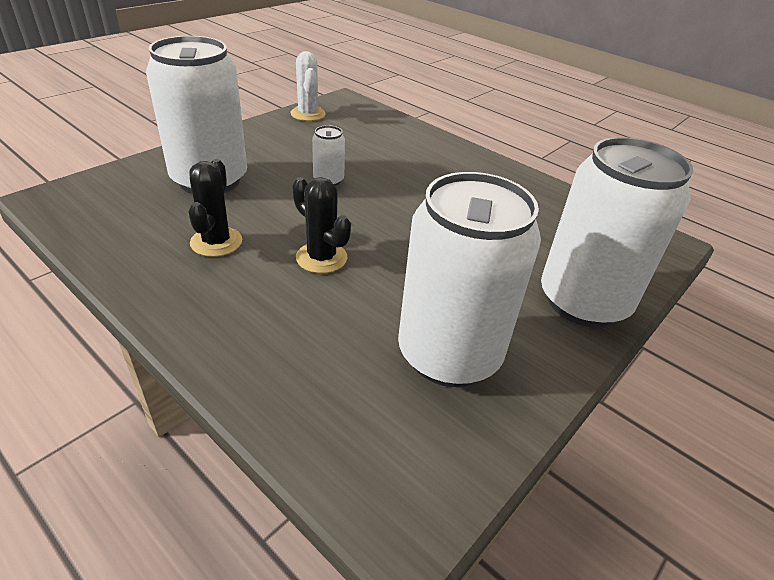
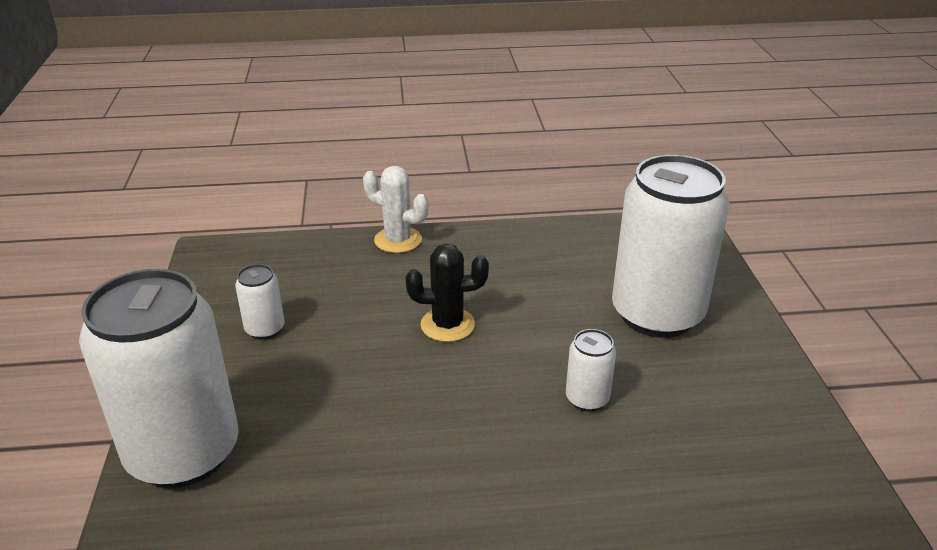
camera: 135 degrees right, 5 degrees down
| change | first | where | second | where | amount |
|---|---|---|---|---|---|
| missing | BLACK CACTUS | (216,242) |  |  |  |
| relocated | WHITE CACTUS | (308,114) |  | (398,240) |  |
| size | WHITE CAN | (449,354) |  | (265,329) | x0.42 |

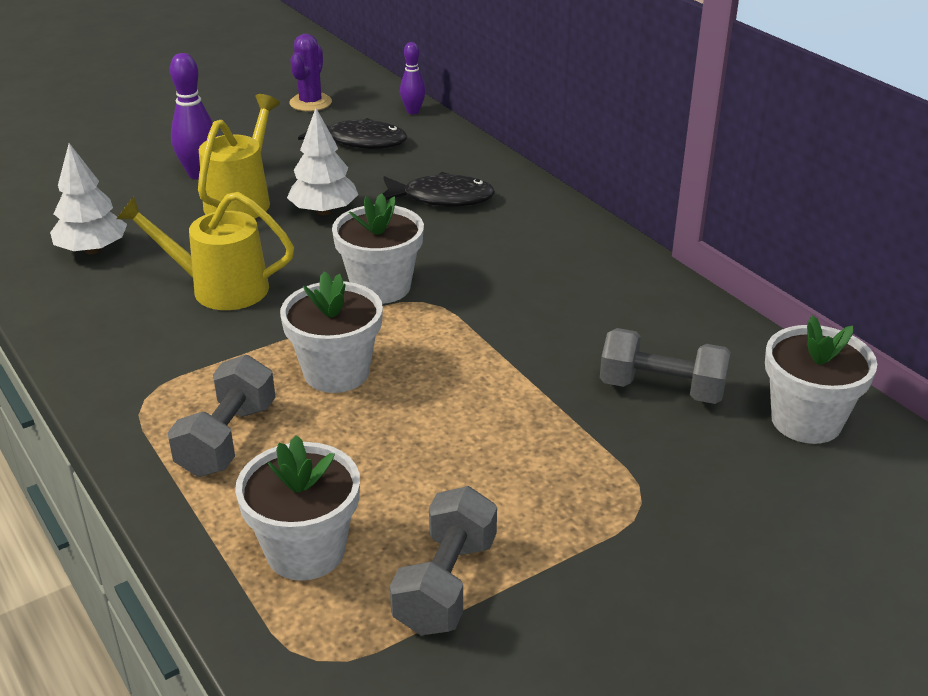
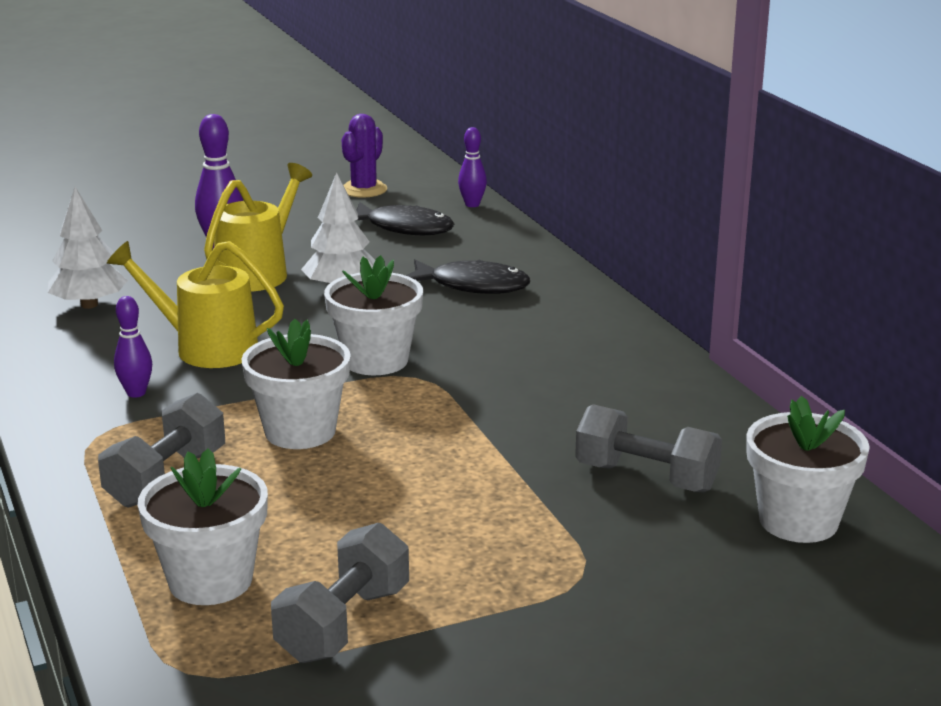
camera: 10 degrees right, 10 degrees down
| change | first | where | second | where | amount |
|---|---|---|---|---|---|
| appeared |  |  | PURPLE BOWLING PIN | (136,393) |  |

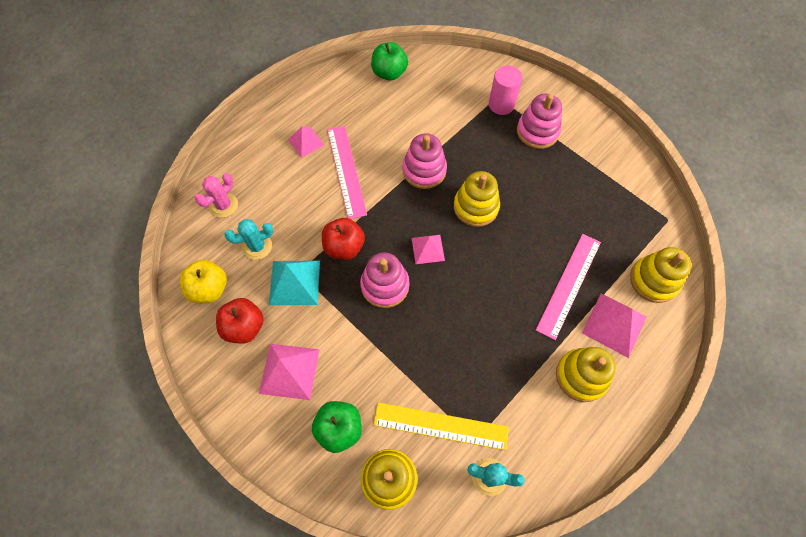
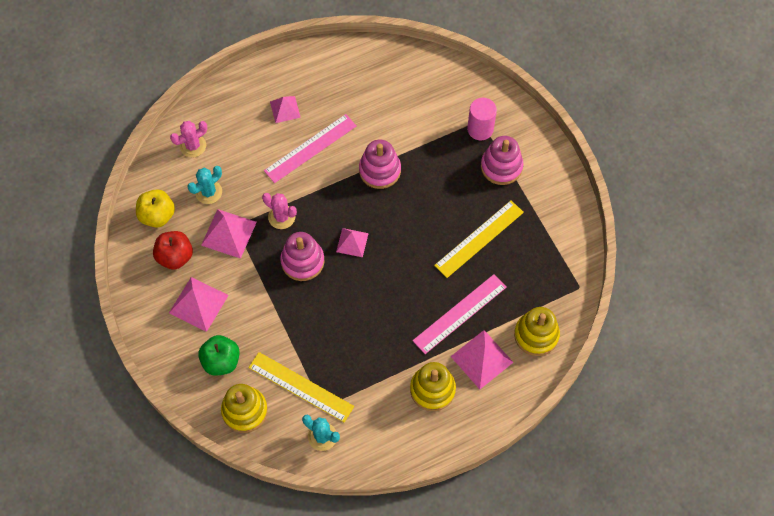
camera: 20 degrees right, 0 degrees up
| change | first | where | second | where | amount |
|---|---|---|---|---|---|
| missing | GREEN APPLE | (389,73) |  |  |  |
| missing | YELLOW STACKING TOY | (476,207) |  |  |  |
| appeared |  |  | YELLOW RULER | (479,239) |  |
| exchanged | RED APPLE | (344,247) | PINK CACTUS | (281,217) |  |
| colour | TURQUOISE PYRAMID | (294,282) | PINK PYRAMID | (228,233) |  |
| spun | TURQUOISE CACTUS | (257,246) |  | (208,192) | 45 degrees counterclockwise |
| spun | PINK RULER | (346,171) |  | (310,148) | 45 degrees clockwise |

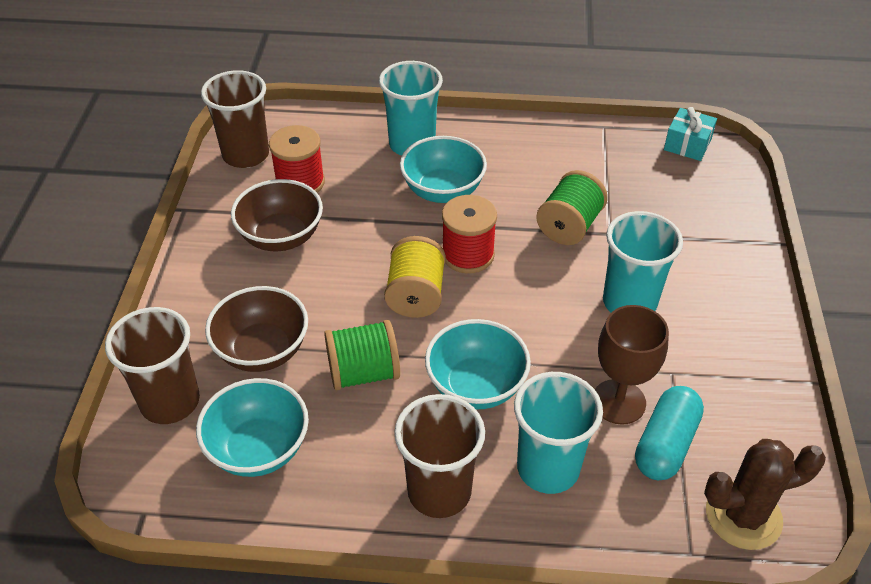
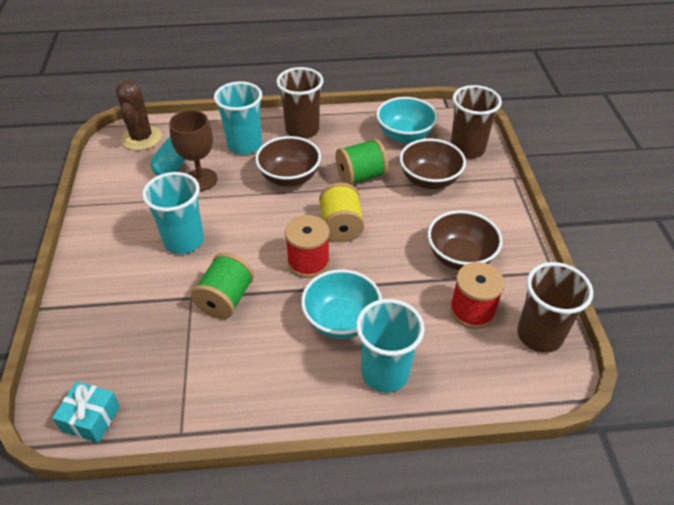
camera: 170 degrees right, 0 degrees up
| change | first | where | second | where | amount |
|---|---|---|---|---|---|
| colour | TURQUOISE BOWL | (476,386) | BROWN BOWL | (289,177) |  |
| spun | BROWN CACTUS | (743,516) |  | (141,138) | 75 degrees counterclockwise |

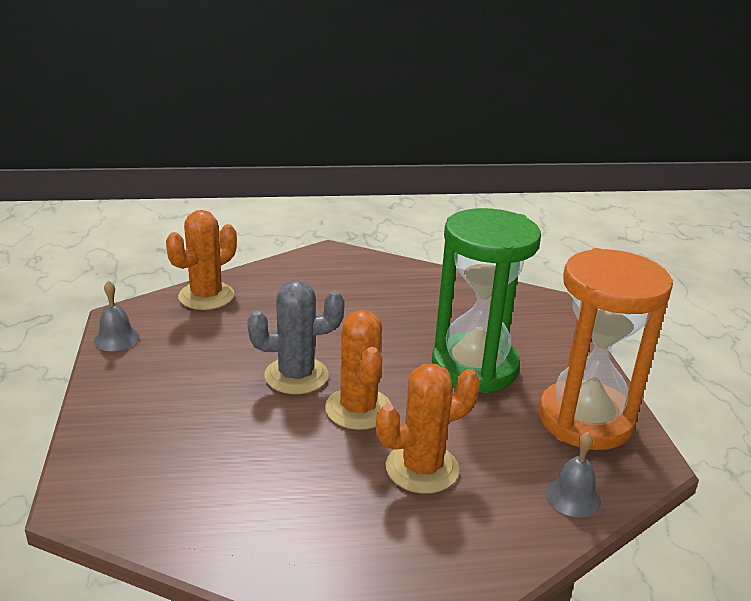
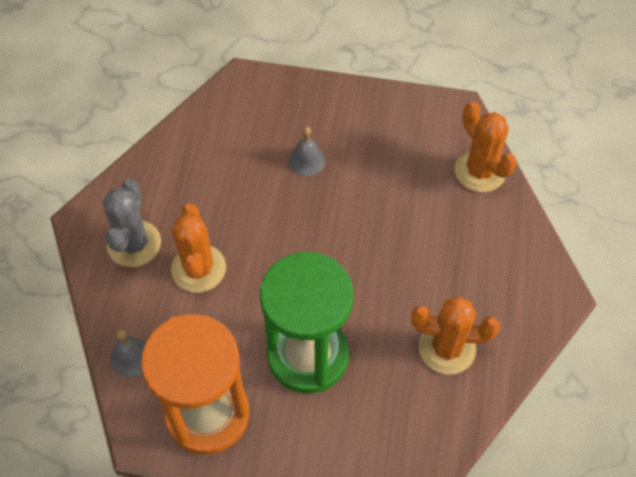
camera: 110 degrees right, 30 degrees up
| change | first | where | second | where | amount |
|---|---|---|---|---|---|
| relocated | GREY BELL | (116,338) |  | (307,160) |  |
| relocated | GREY CACTUS | (296,376) |  | (134,244) |  |
| relocated | ORANGE CACTUS | (358,409) |  | (447,348) |  |

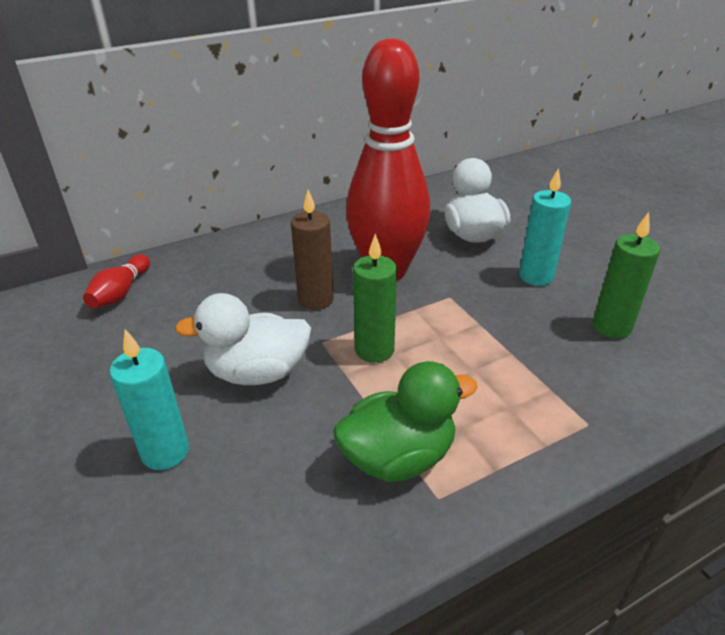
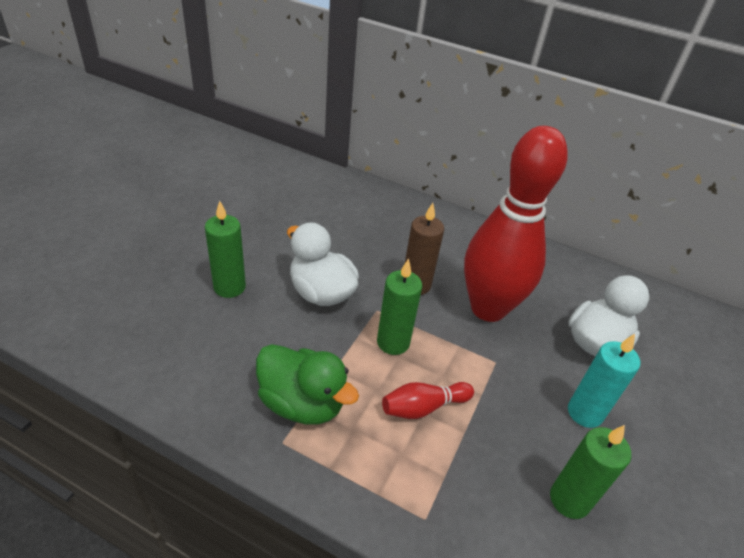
camera: 50 degrees right, 5 degrees up
| change | first | where | second | where | amount |
|---|---|---|---|---|---|
| relocated | RED BOWLING PIN | (121,293) |  | (423,407) |  |
| colour | TURQUOISE CANDLE | (165,452) | GREEN CANDLE | (229,287) |  |

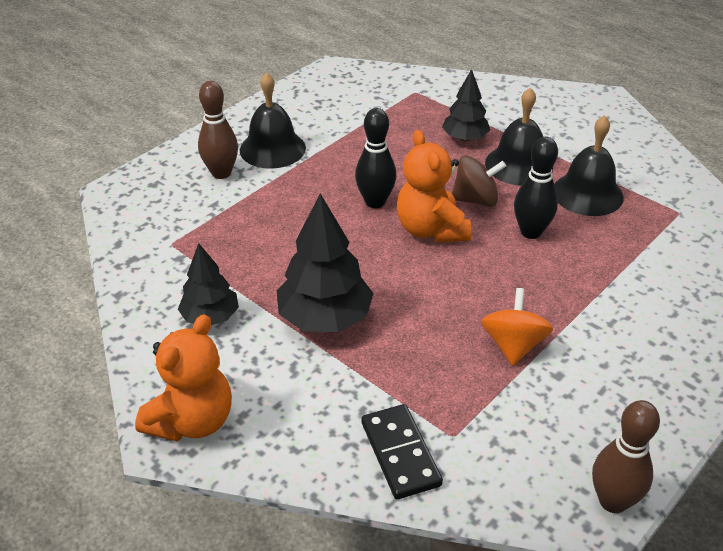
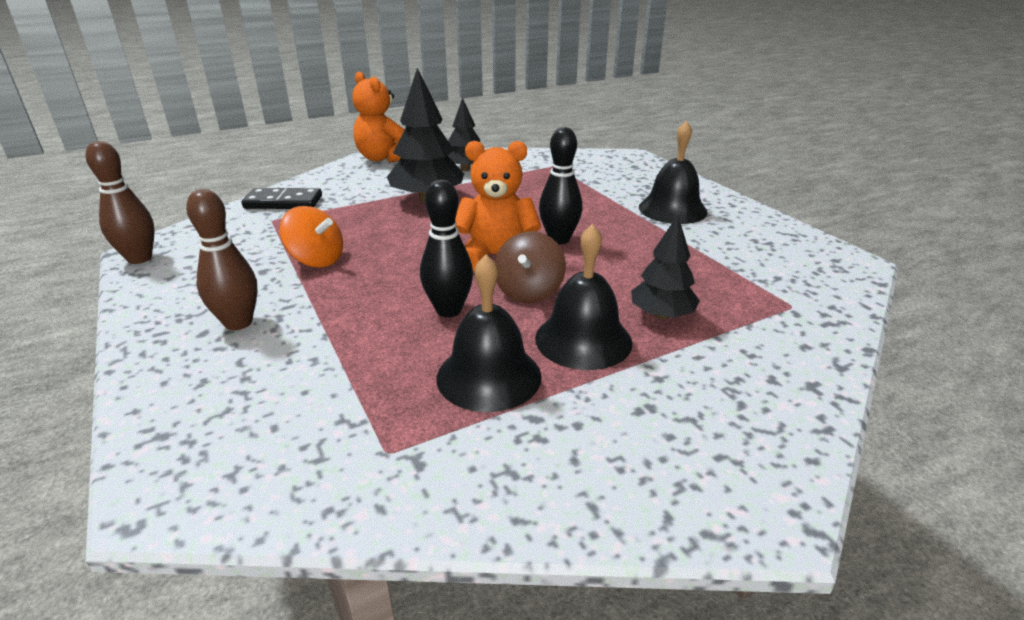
camera: 110 degrees right, 10 degrees down
| change | first | where | second | where | amount |
|---|---|---|---|---|---|
| relocated | BROWN BOWLING PIN | (221,173) |  | (238,323) |  |

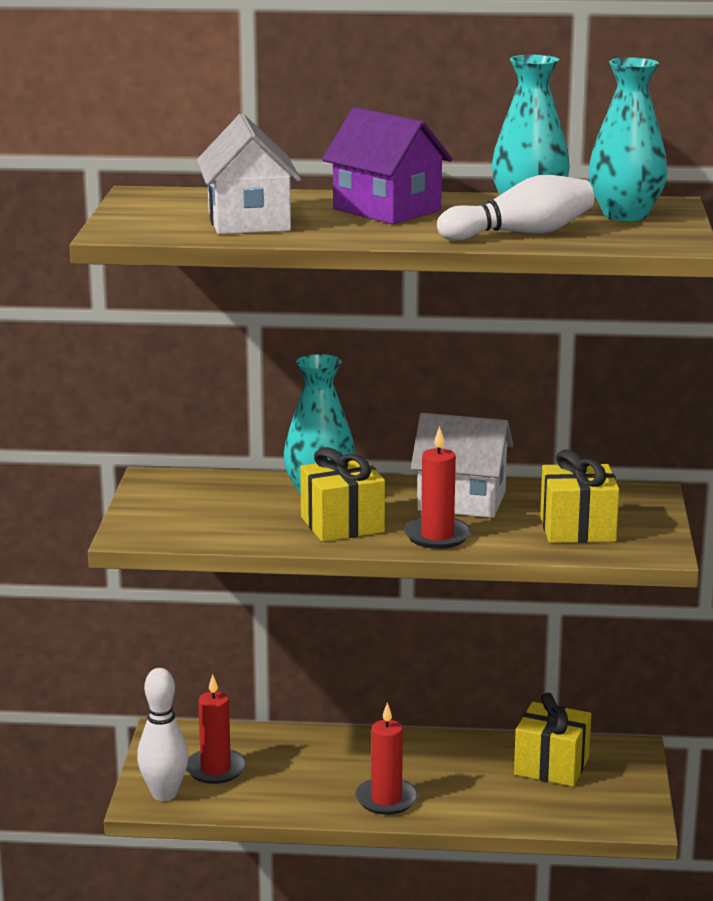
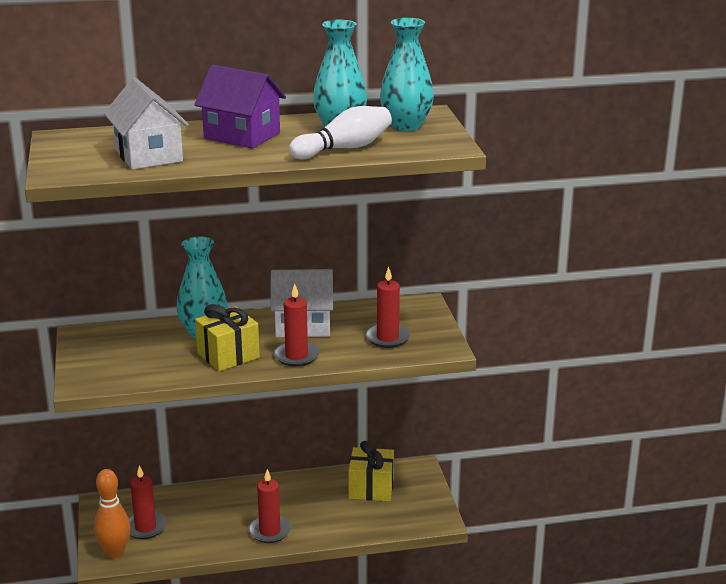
camera: 15 degrees left, 5 degrees up
| change | first | where | second | where | amount |
|---|---|---|---|---|---|
| exchanged | YELLOW GIFT | (577,529) | RED CANDLE | (387,338) |  |
| colour | WHITE BOWLING PIN | (164,794) | ORANGE BOWLING PIN | (115,552) |  |

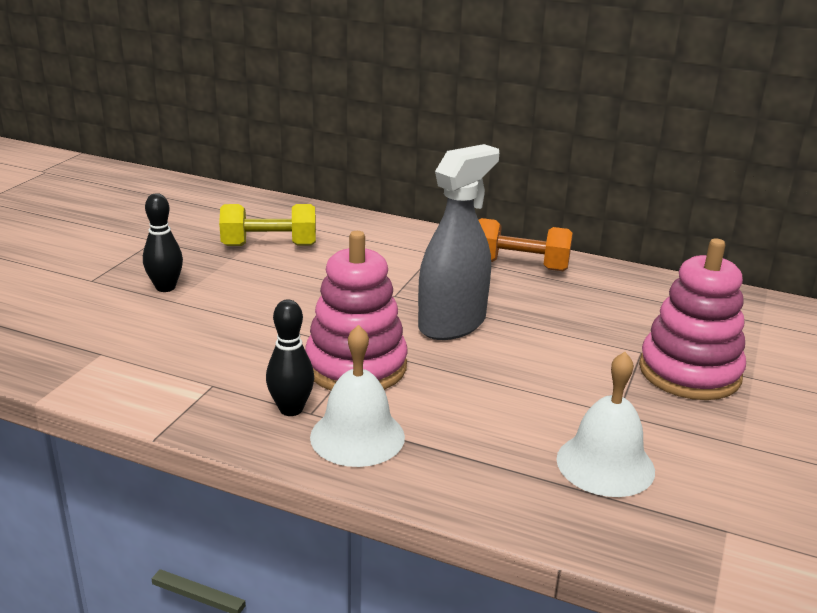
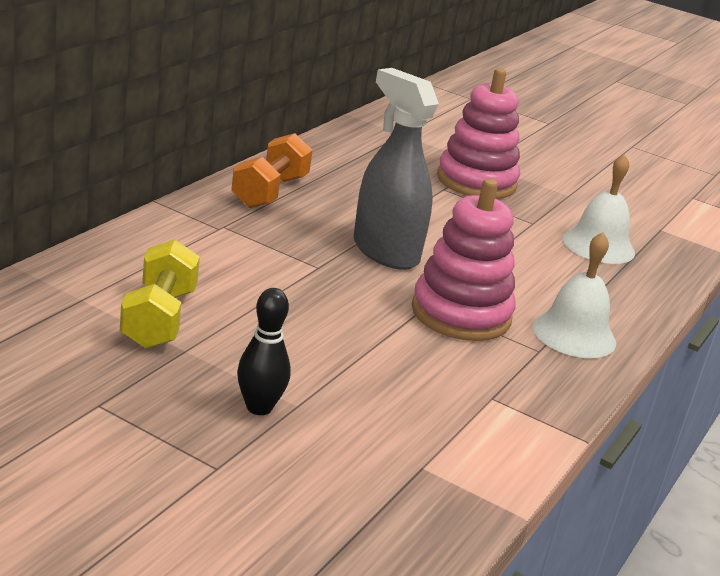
camera: 85 degrees left, 0 degrees up
| change | first | where | second | where | amount |
|---|---|---|---|---|---|
| missing | BLACK BOWLING PIN | (291,409) |  |  |  |

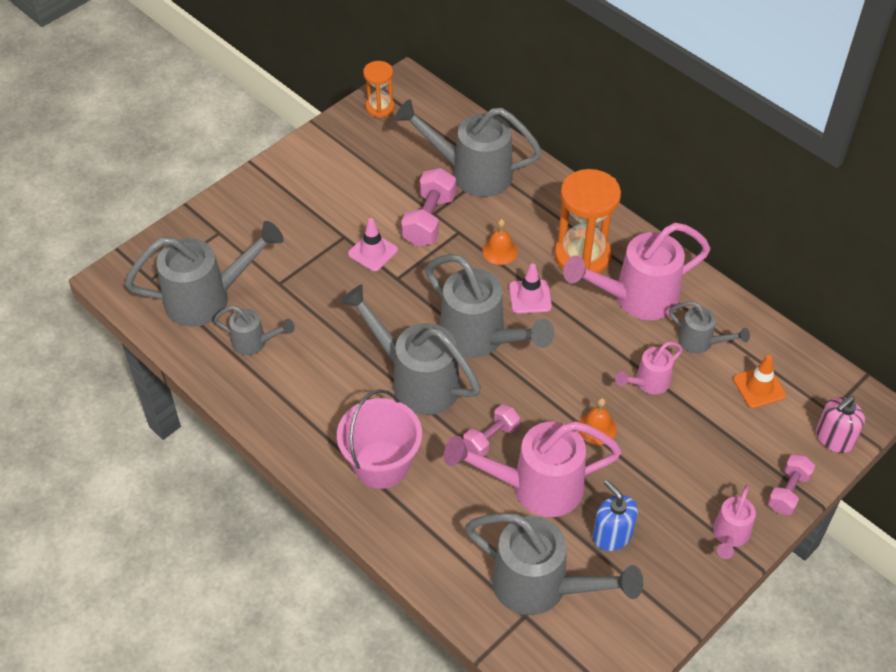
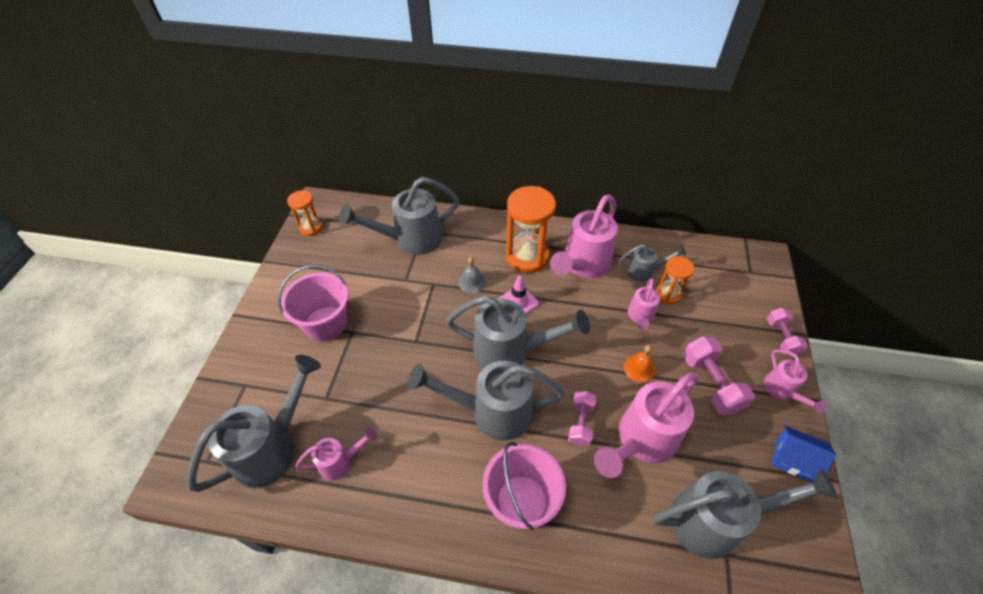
camera: 35 degrees left, 0 degrees up
| change | first | where | second | where | amount |
|---|---|---|---|---|---|
| missing | PINK TRAFFIC CONE | (373,252) |  |  |  |
| missing | BLUE SOAP DISPENSER | (612,535) |  |  |  |
| missing | ORANGE TRAFFIC CONE | (759,387) |  |  |  |
| missing | PINK SOAP DISPENSER | (834,438) |  |  |  |
| appeared |  |  | PINK BUCKET | (325,323) |  |
| appeared |  |  | ORANGE HOURGLASS | (668,294) |  |
| appeared |  |  | BLUE HOUSE | (793,459) |  |
| relocated | PINK DUMBBELL | (429,220) |  | (711,383) |  |
| colour | GREY WATERING CAN | (255,343) | PINK WATERING CAN | (341,462) |  |
| colour | ORANGE BELL | (500,251) | GREY BELL | (472,282) |  |

